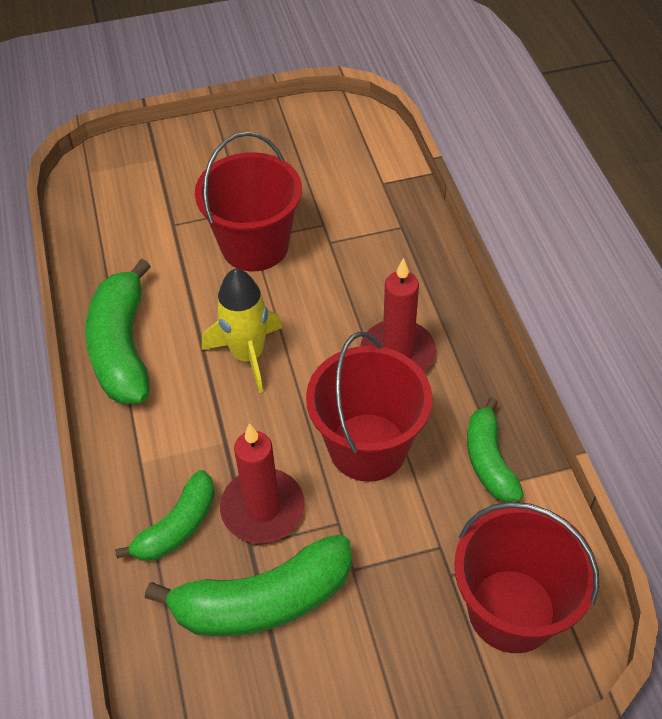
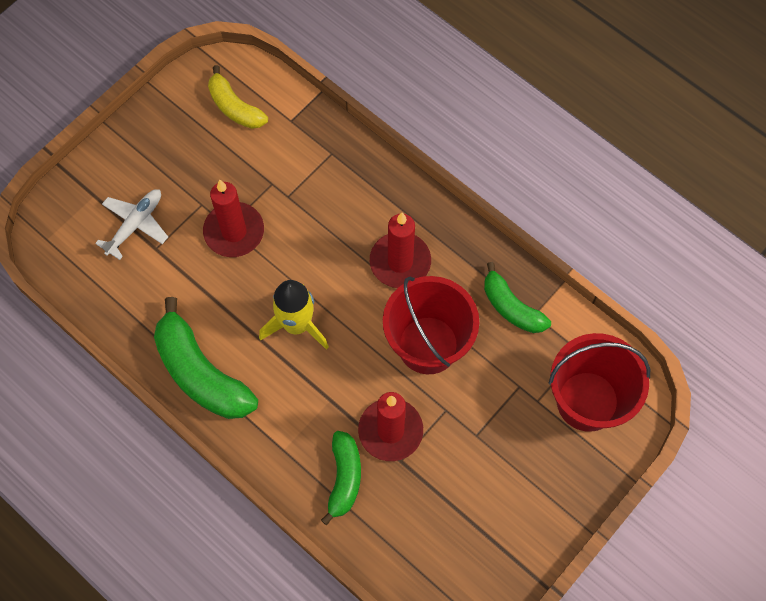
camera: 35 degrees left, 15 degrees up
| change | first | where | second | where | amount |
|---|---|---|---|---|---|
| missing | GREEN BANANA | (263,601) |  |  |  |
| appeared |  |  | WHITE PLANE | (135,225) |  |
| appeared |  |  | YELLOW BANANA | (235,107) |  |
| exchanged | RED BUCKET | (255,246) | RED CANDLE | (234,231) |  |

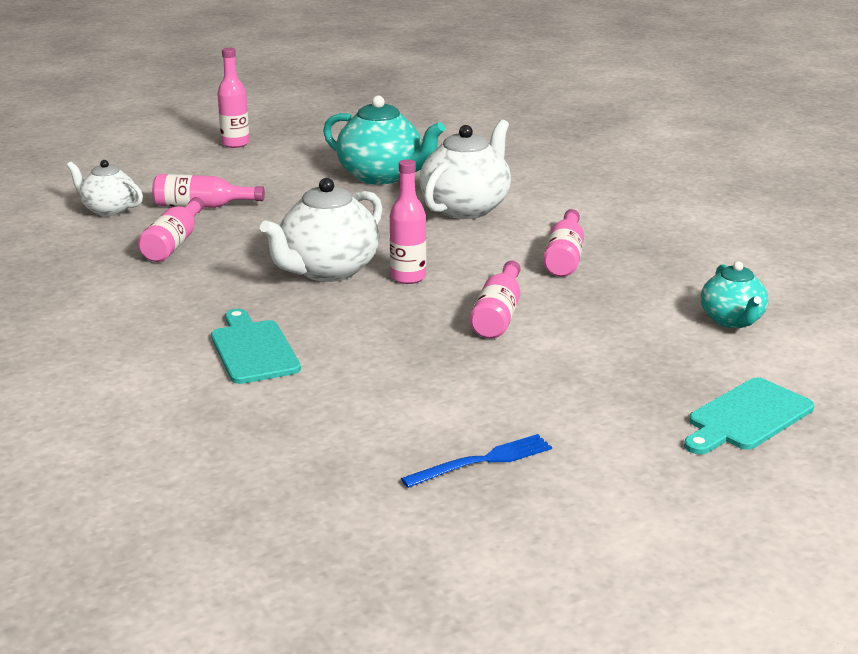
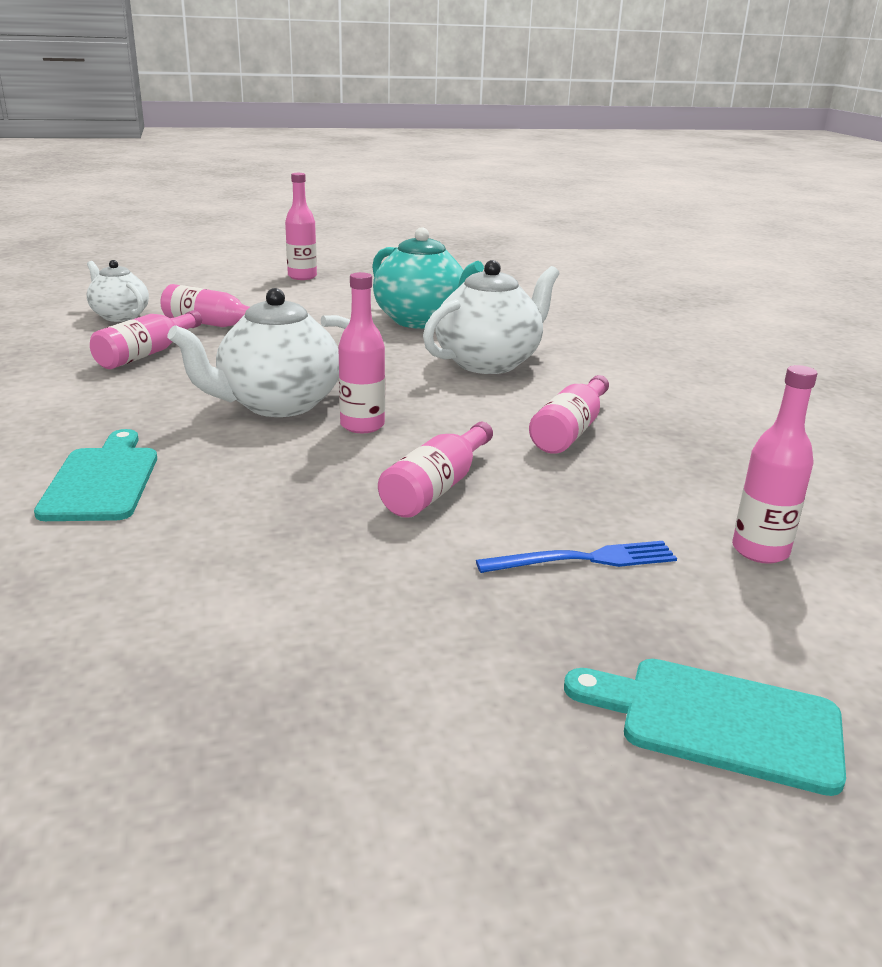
camera: 15 degrees right, 0 degrees up
| change | first | where | second | where | amount |
|---|---|---|---|---|---|
| relocated | BLUE FORK | (482,461) |  | (583,560) |  |
| exchanged | TURQUOISE TEAPOT | (732,320) | PINK BOTTLE | (760,551) |  |
| spun | TURQUOISE CUTTING BOARD | (747,417) |  | (718,721) | 45 degrees clockwise |

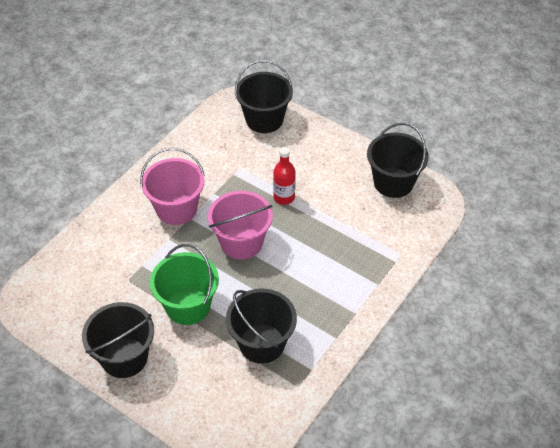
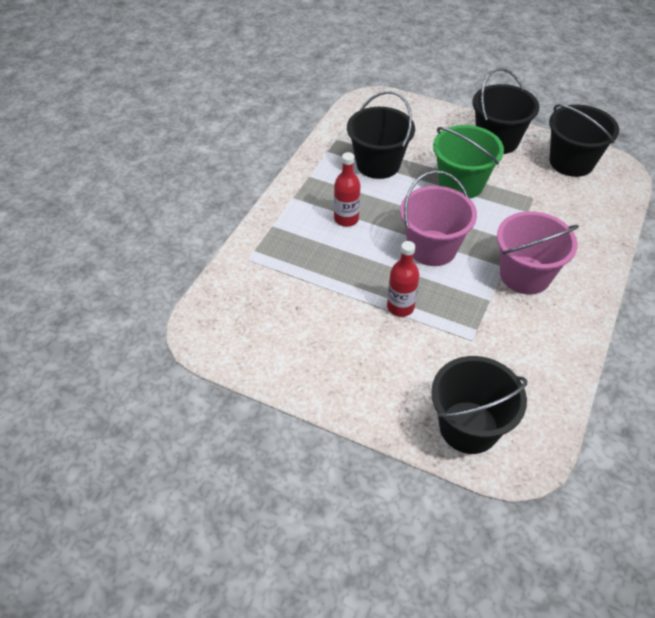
camera: 170 degrees right, 0 degrees up
| change | first | where | second | where | amount |
|---|---|---|---|---|---|
| appeared |  |  | RED BOTTLE | (346,219) |  |
| relocated | BLACK BUCKET | (393,182) |  | (571,162) |  |

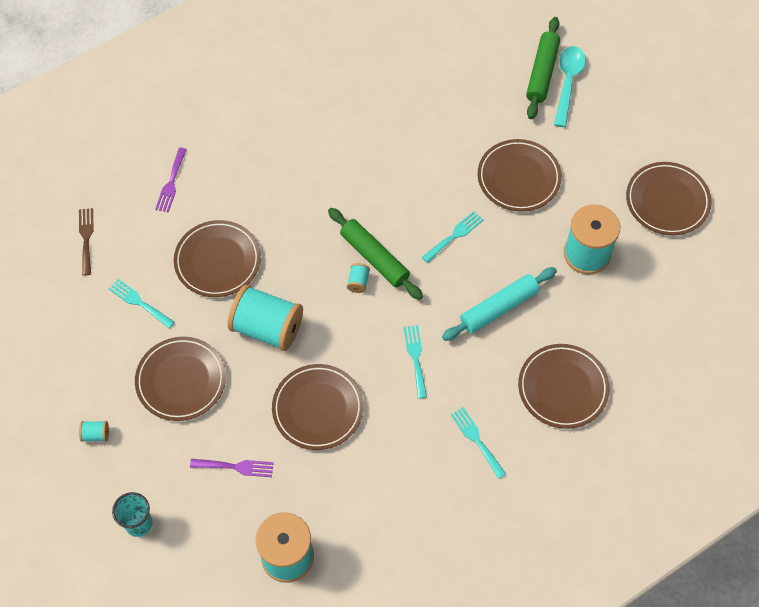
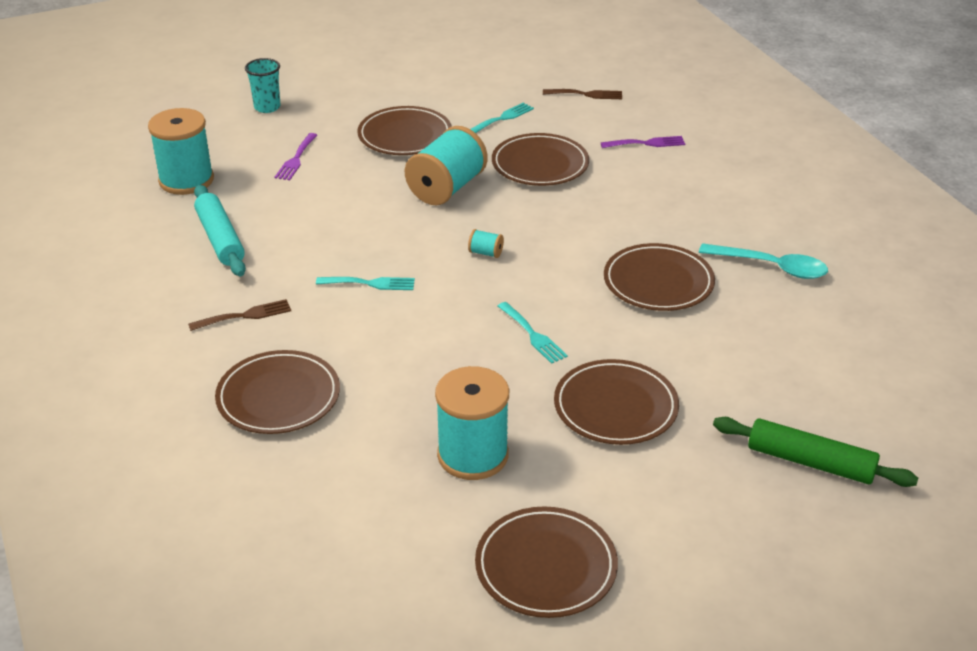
camera: 100 degrees right, 25 degrees down
| change | first | where | second | where | amount |
|---|---|---|---|---|---|
| missing | TURQUOISE SPOOL | (96,434) |  |  |  |
| missing | GREEN ROLLING PIN | (374,258) |  |  |  |
| relocated | BROWN PLATE | (318,408) |  | (658,282) |  |
| relocated | TURQUOISE ROLLING PIN | (499,308) |  | (220,239) |  |
| relocated | TURQUOISE SPOON | (567,83) |  | (771,267) |  |
| colour | TURQUOISE FORK | (476,439) | BROWN FORK | (245,315) |  |
| spun | PURPLE FORK | (171,183) |  | (647,143) | 150 degrees clockwise |

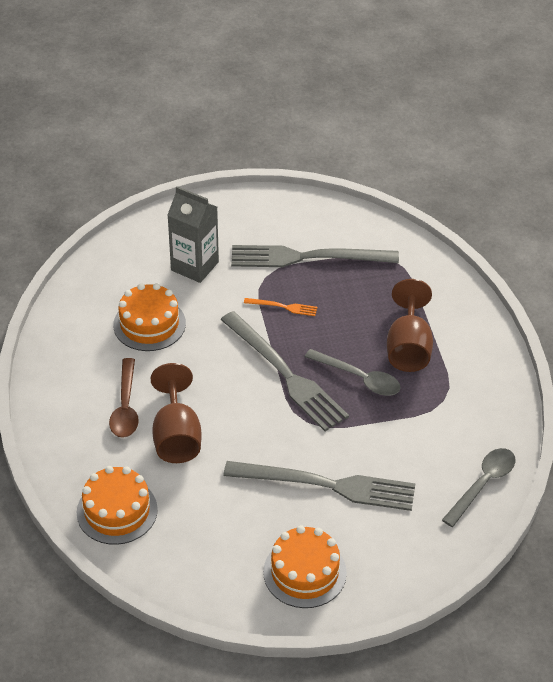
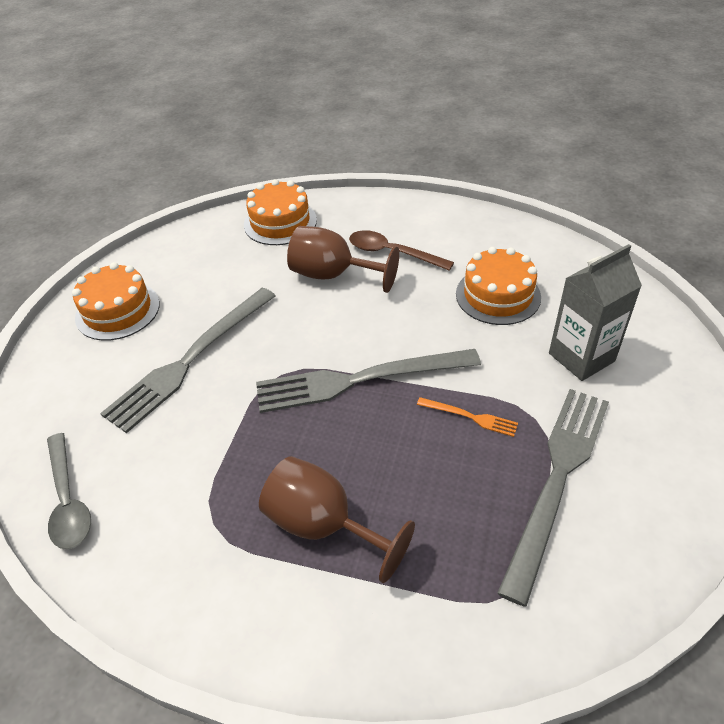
camera: 120 degrees right, 0 degrees up
| change | first | where | second | where | amount |
|---|---|---|---|---|---|
| missing | GREY SPOON | (359,378) |  |  |  |
| spun | ORANGE FORK | (283,307) |  | (470,417) | 105 degrees counterclockwise |

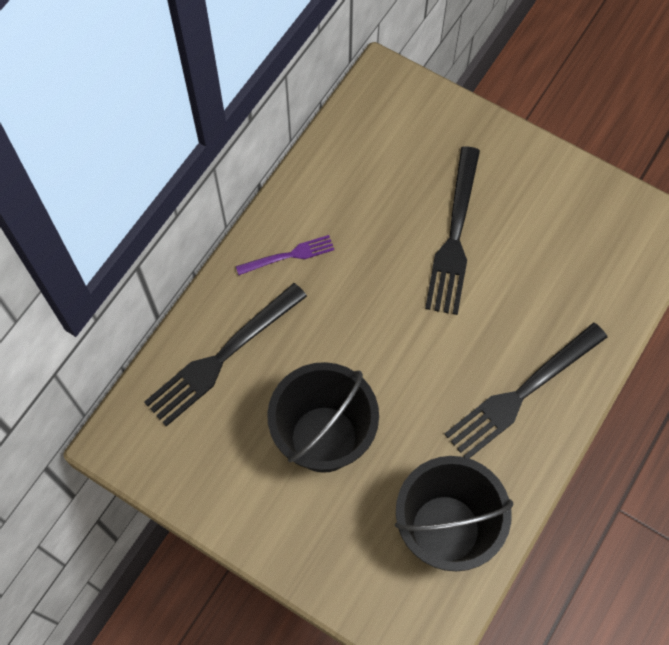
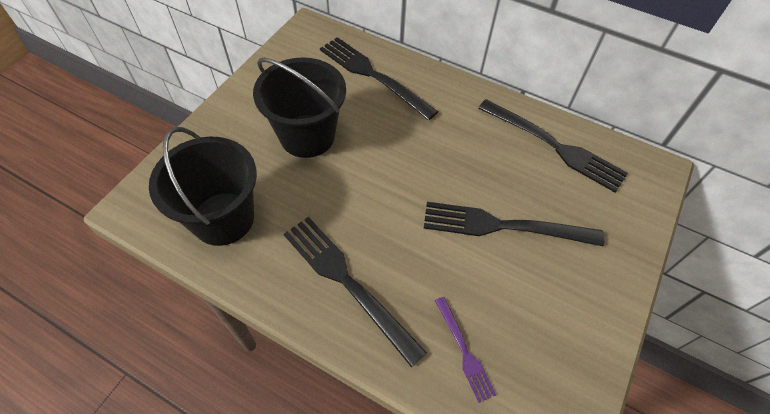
camera: 85 degrees right, 10 degrees down
| change | first | where | second | where | amount |
|---|---|---|---|---|---|
| appeared |  |  | BLACK FORK | (554,146) |  |
| relocated | PURPLE FORK | (289,255) |  | (464,351) |  |

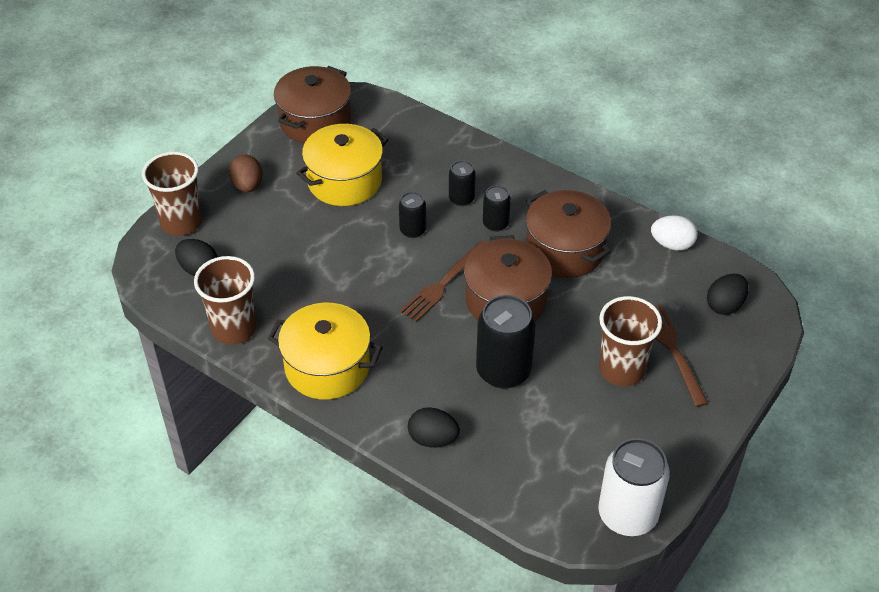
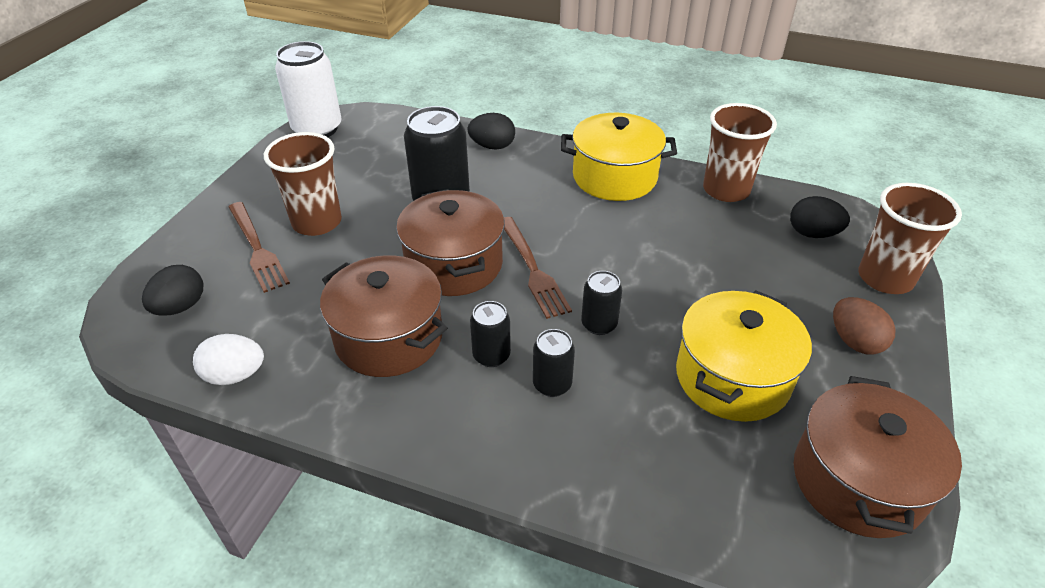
camera: 165 degrees right, 5 degrees down
| change | first | where | second | where | amount |
|---|---|---|---|---|---|
| spun | BROWN FORK | (444,283) |  | (532,269) | 135 degrees clockwise |

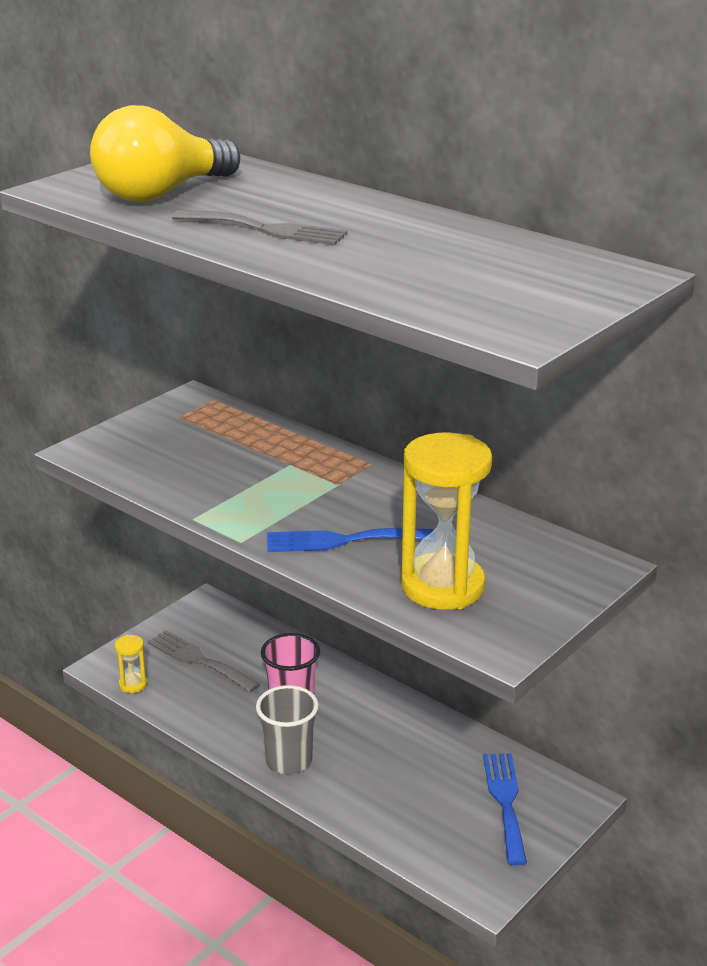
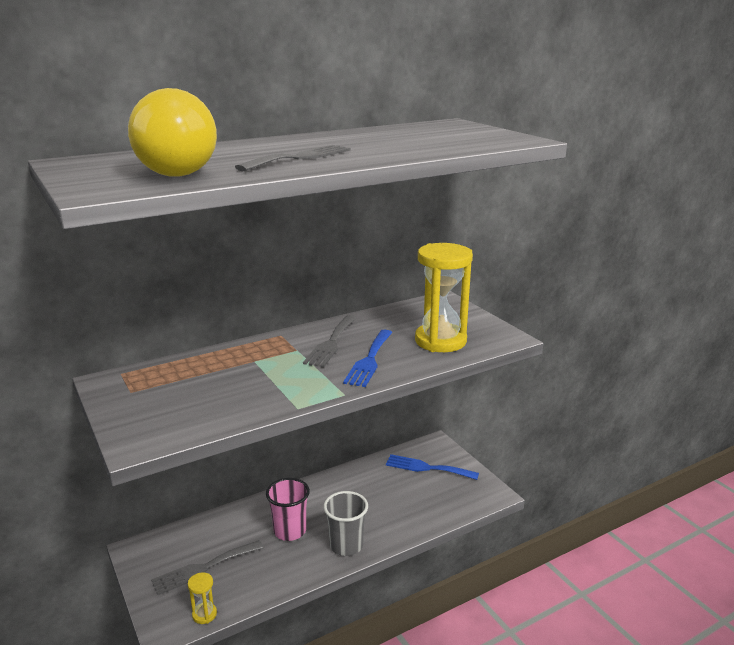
camera: 70 degrees left, 5 degrees down
| change | first | where | second | where | amount |
|---|---|---|---|---|---|
| appeared |  |  | GREY FORK | (331,343) |  |

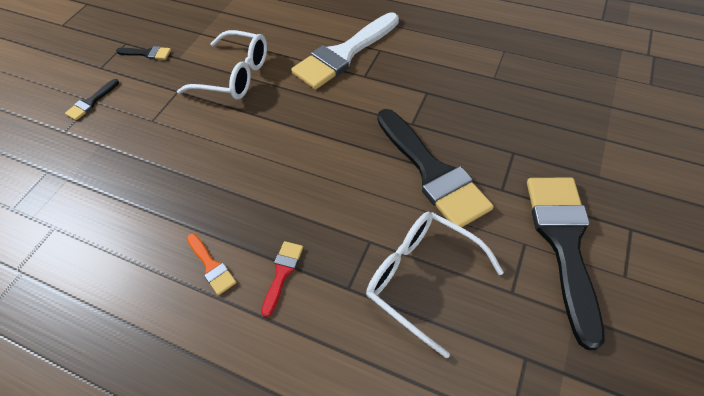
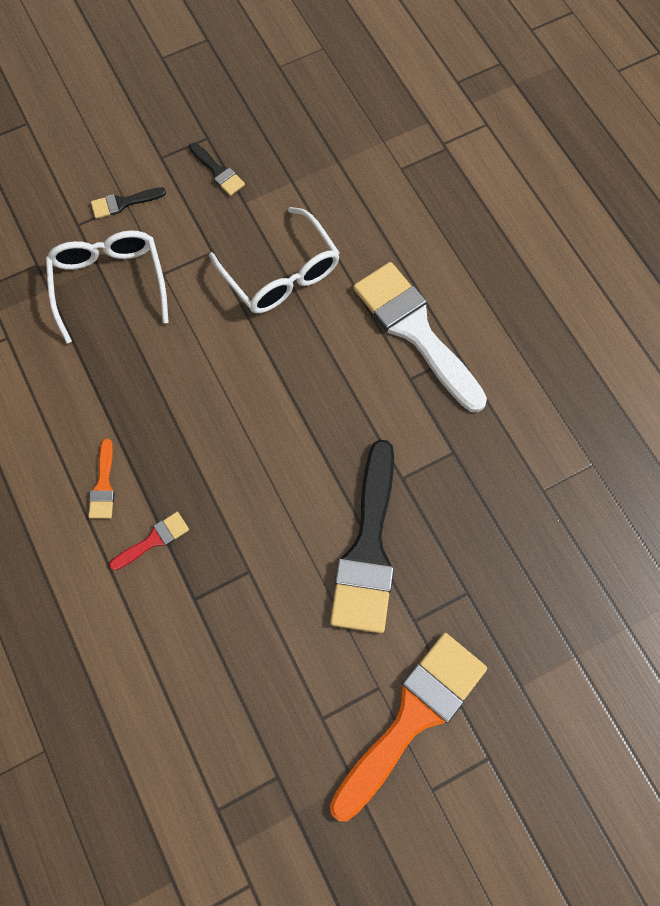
camera: 35 degrees right, 15 degrees up
| change | first | where | second | where | amount |
|---|---|---|---|---|---|
| relocated | WHITE GLASSES | (421,278) |  | (109,283) |  |
| colour | BLACK BRUSH | (563,244) | ORANGE BRUSH | (412,718) |  |
| spun | WHITE BRUSH | (344,54) |  | (415,331) | 60 degrees clockwise |

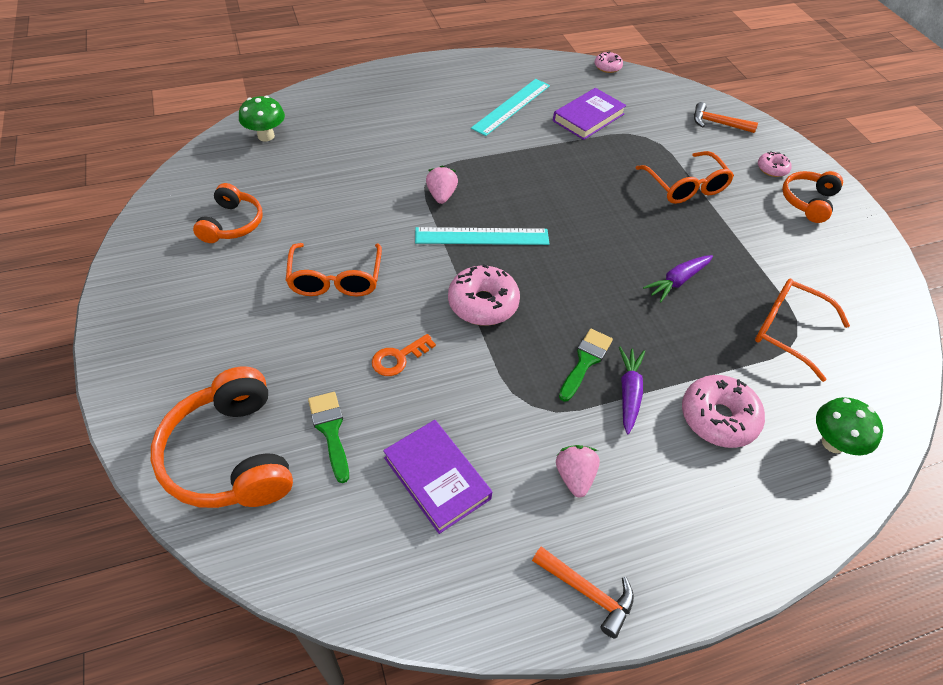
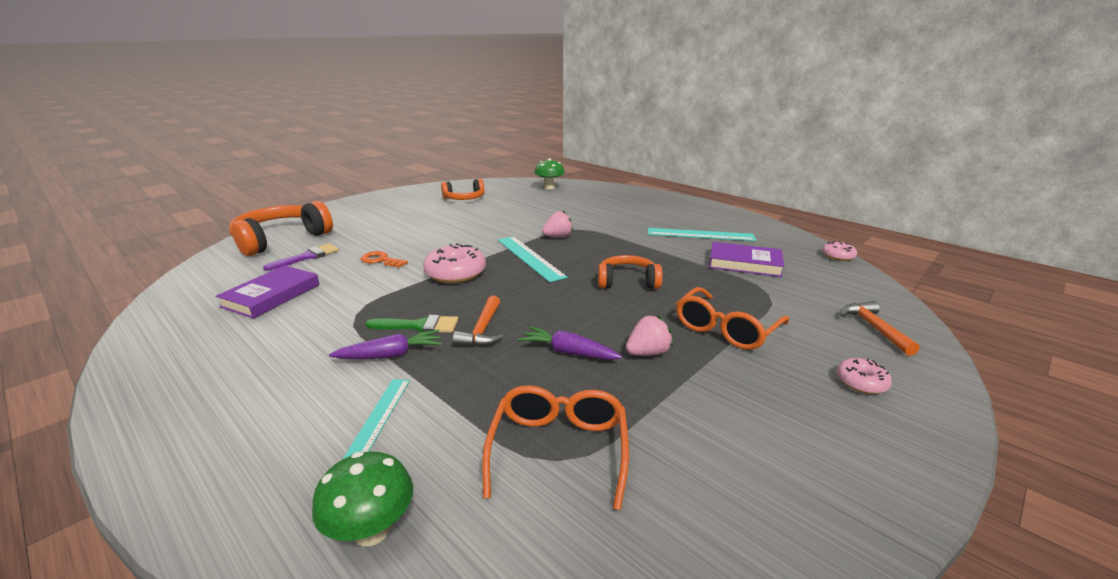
camera: 65 degrees right, 25 degrees down
| change | first | where | second | where | amount |
|---|---|---|---|---|---|
| missing | ORANGE GLASSES | (336,279) |  |  |  |
| relocated | ORANGE HAMMER | (588,592) |  | (482,330) |  |
| relocated | PINK STRAWBERRY | (574,477) |  | (647,353) |  |
| relocated | ORANGE HEADPHONES | (808,202) |  | (627,282) |  |
| exchanged | PINK DONUT | (718,418) | TURQUOISE RULER | (379,416) |  |
| colour | GREEN BRUSH | (330,430) | PURPLE BRUSH | (307,257) |  |

